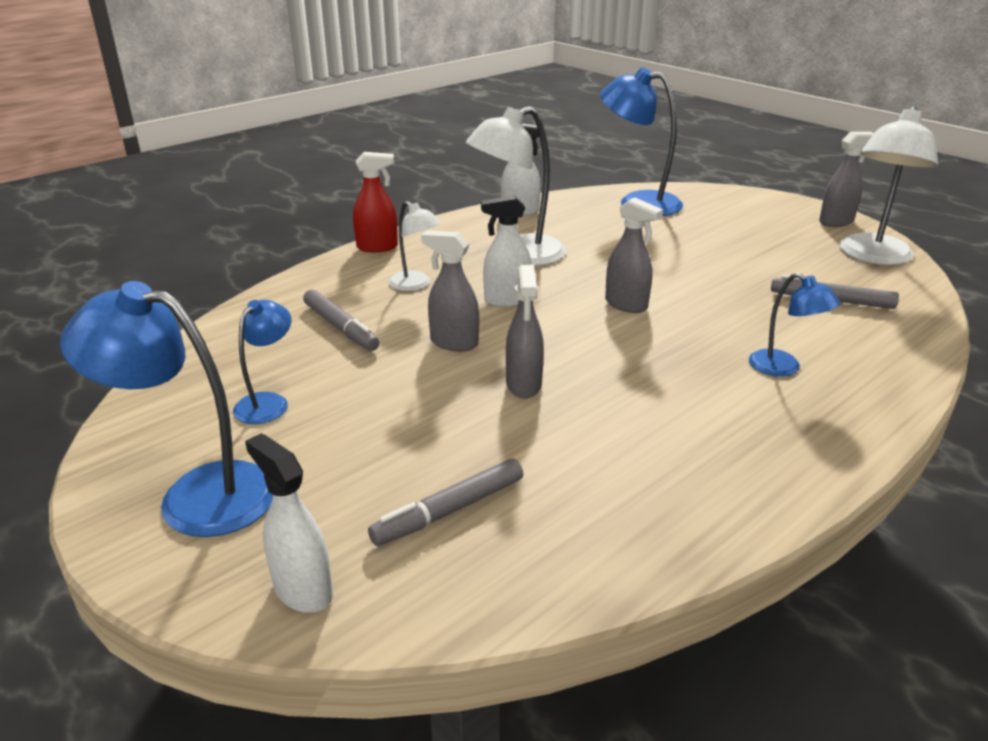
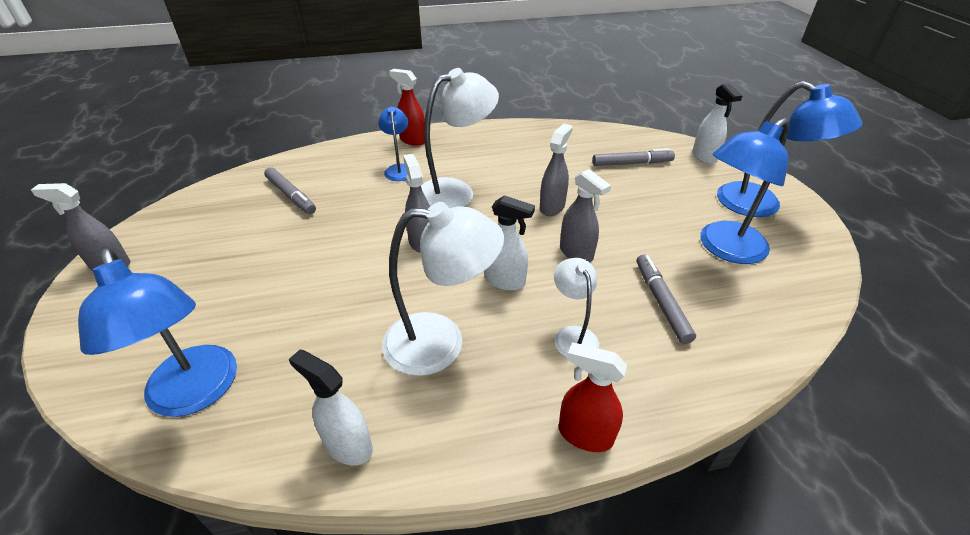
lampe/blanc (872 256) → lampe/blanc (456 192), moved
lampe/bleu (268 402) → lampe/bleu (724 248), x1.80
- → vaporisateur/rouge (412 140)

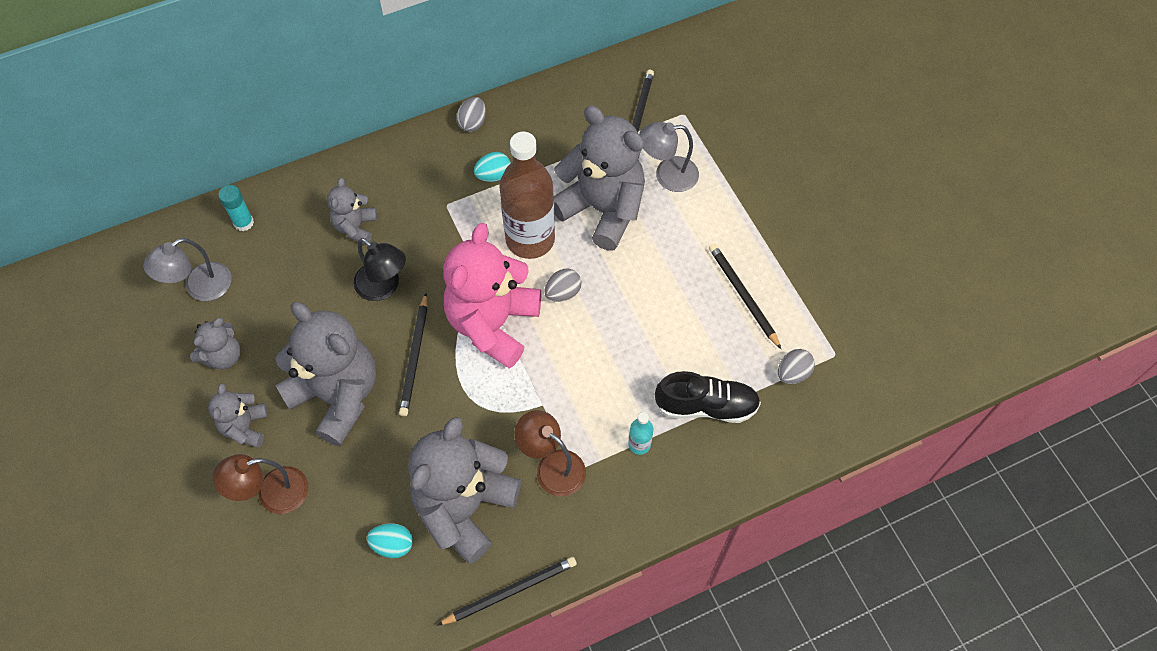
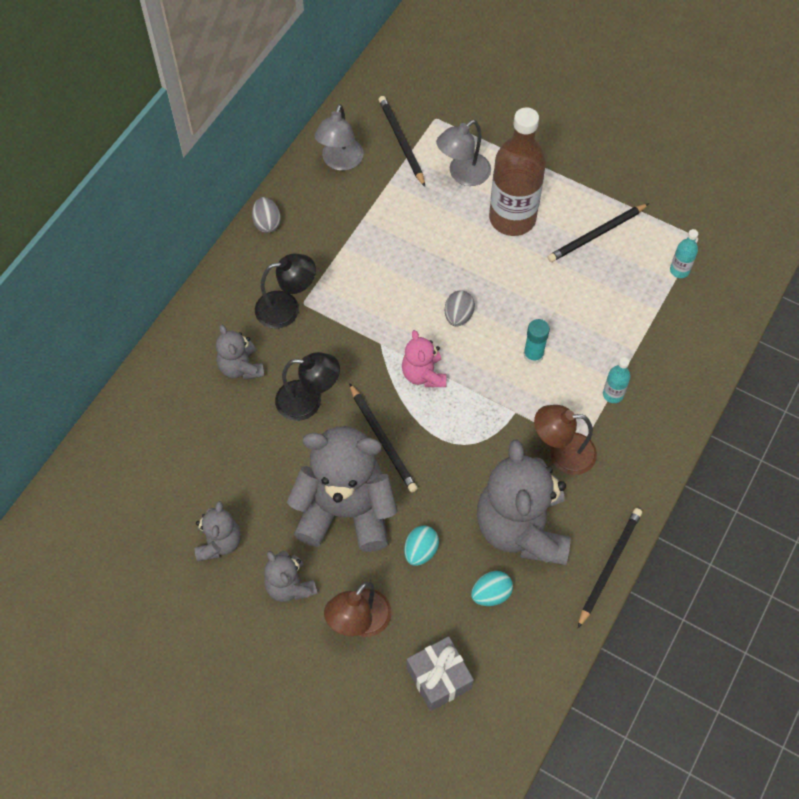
ours en peluche/gris (602 209) → -
bouteille/marron (530 239) → bouteille/marron (512 218), moved
œuf/turquoise (493 175) → œuf/turquoise (420 551), moved
bâton de colle/turquoise (244 222) → bâton de colle/turquoise (533 355), moved
ours en peluche/rose (493 324) → ours en peluche/rose (423 374), x0.50
lampe/gris (200 288) → lampe/gris (340 162), moved
crayon/noir (743 296) → crayon/noir (597 234), 60 degrees counterclockwise
œuf/gris (793 373) → bouteille/turquoise (679 270)
chaussure/noir (706 406) → -
- → lampe/noir (287 308)
- → cadeau/gris (439 678)

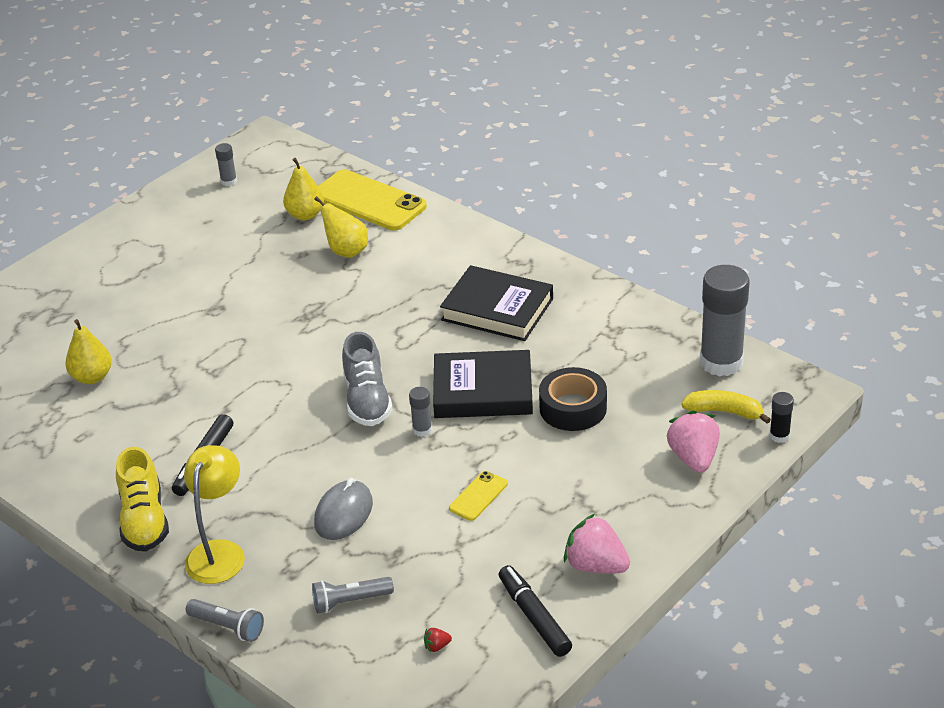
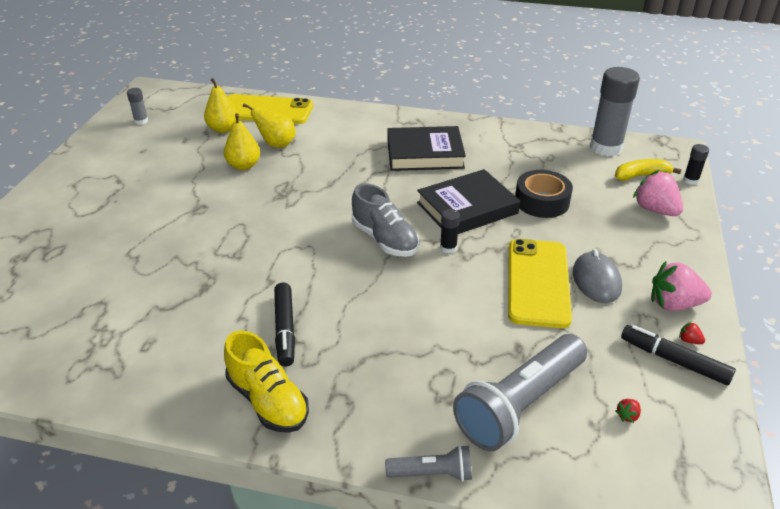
poire/jaune (92 377) → poire/jaune (244 166), moved
bâton de colle/gris (422 430) → bâton de colle/noir (448 248)
lampe/jaune (219 552) → -
téléphone/jaune (478 496) → téléphone/jaune (538 282), x2.16
souris/gris (344 513) → souris/gris (596 280), moved
lampe de poche/gris (350 601) → lampe de poche/gris (520 404), x2.05
- → fraise/rouge (689 340)

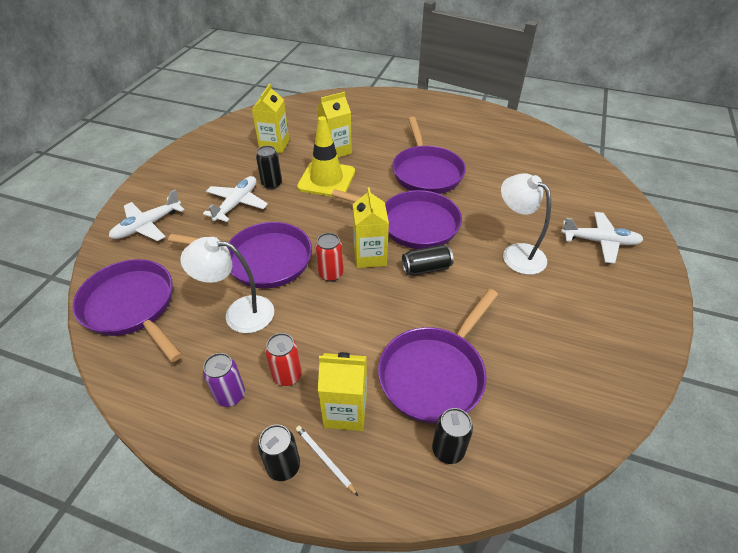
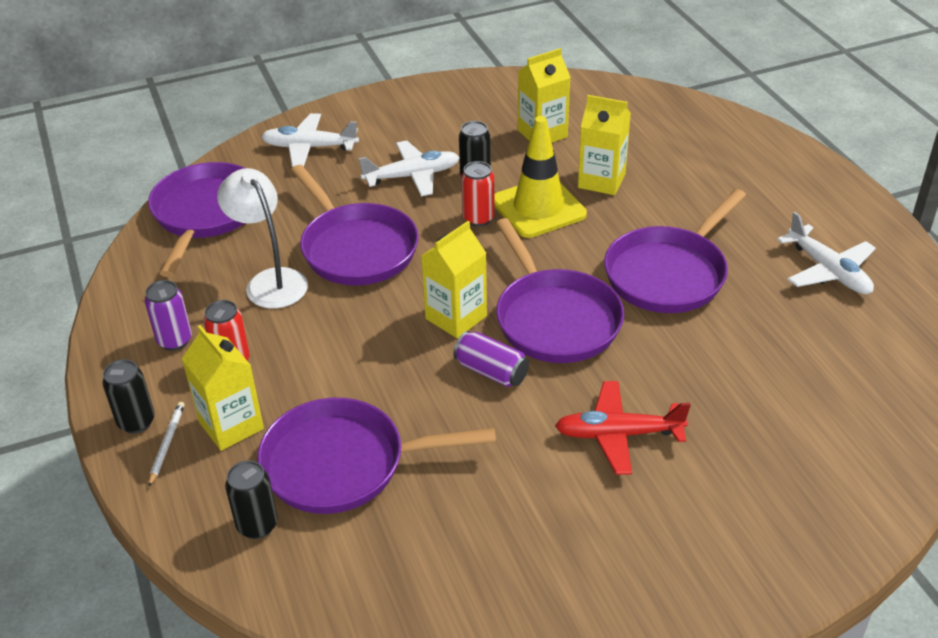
lampe/blanc (516 253) → avion/rouge (618 435)
avion/blanc (600 241) → avion/blanc (828 271), moved
canette/rouge (331 274) → canette/rouge (478 218), moved
canette/noir (426 268) → canette/violet (491 371)

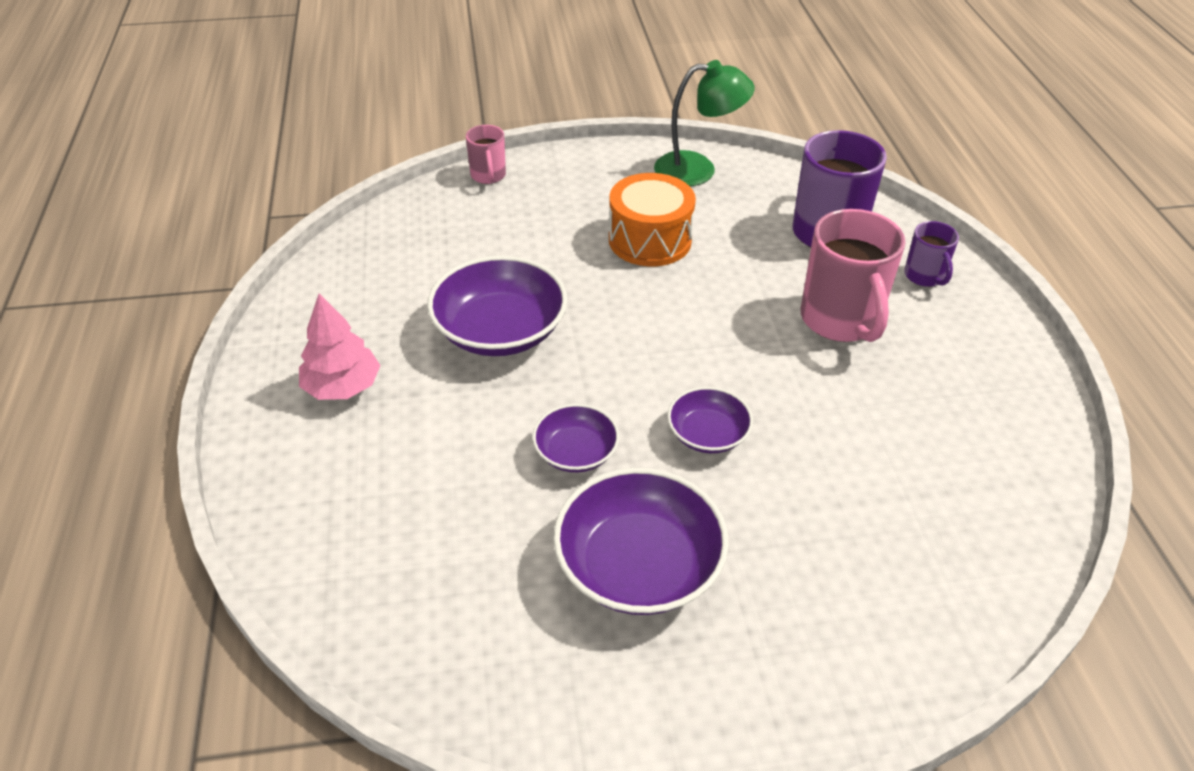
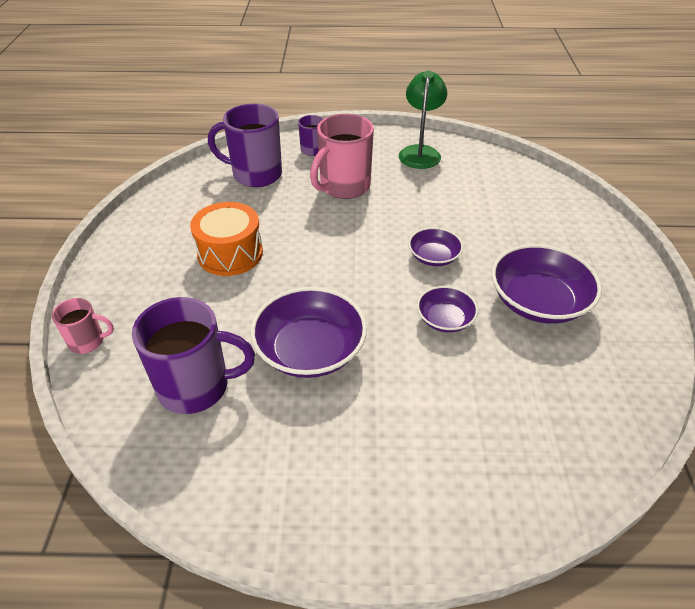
lampe/vert (698 170) → lampe/vert (420 152), moved
tasse/rose (841 320) → tasse/rose (343 187), 135 degrees clockwise
arbre/rose (342 387) → -
- → tasse/violet (196 387)

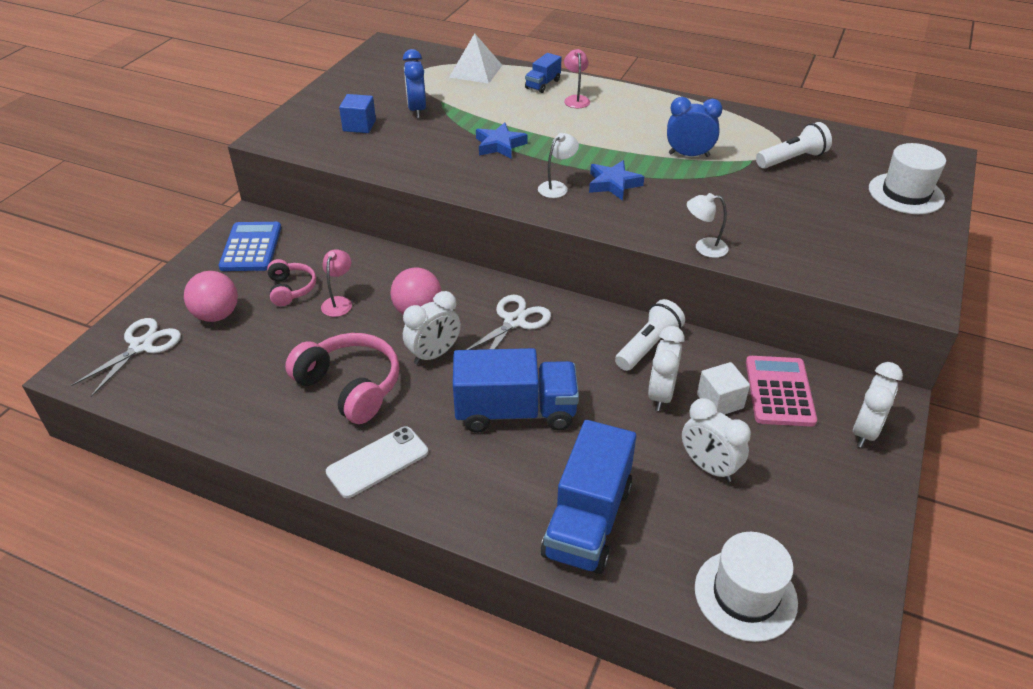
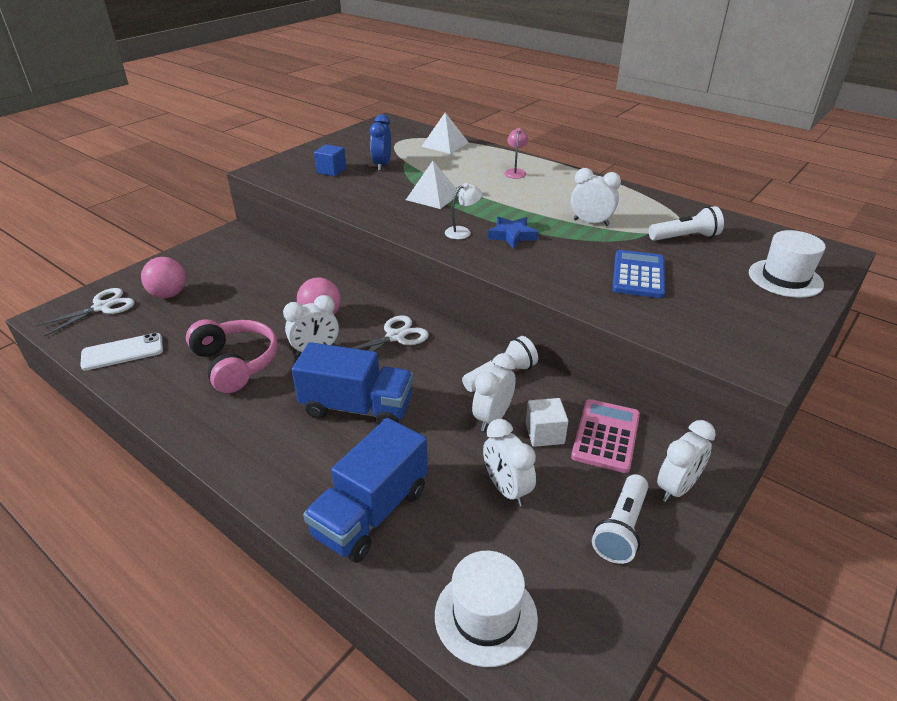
camion/bleu (542 84) → -
réveil/bleu (689 155) → réveil/blanc (591 222)
étoile/bleu (499 145) → pyramide/blanc (433 196)
lampe/blanc (704 248) → -
calculatrice/bleu (251 247) → calculatrice/bleu (638 275), moved
lampe/rose (339 302) → -
casque audio/rose (291 289) → -
téléphone/blanc (377 462) → téléphone/blanc (122 352), moved
- → lampe de poche/blanc (621 528)

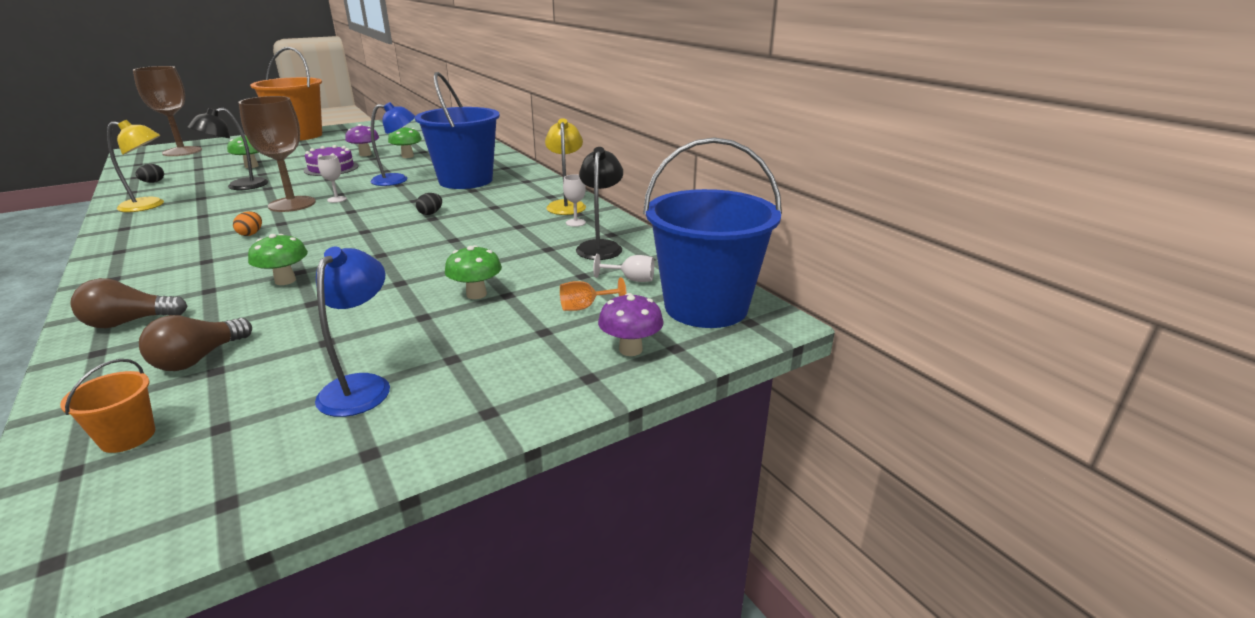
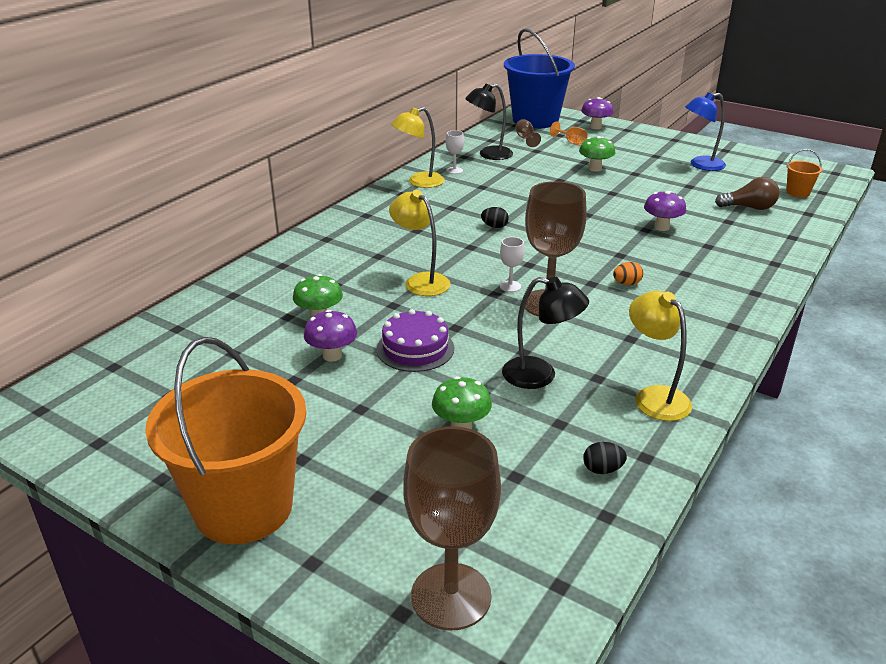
seau/bleu (465 180) → -
lampe/bleu (397 180) → lampe/jaune (421 281)
champignon/vert (285 281) → champignon/violet (662 227)
verre à pied/blanc (631 279) → verre à pied/marron (525 139)
ampoule/marron (129 322) → -

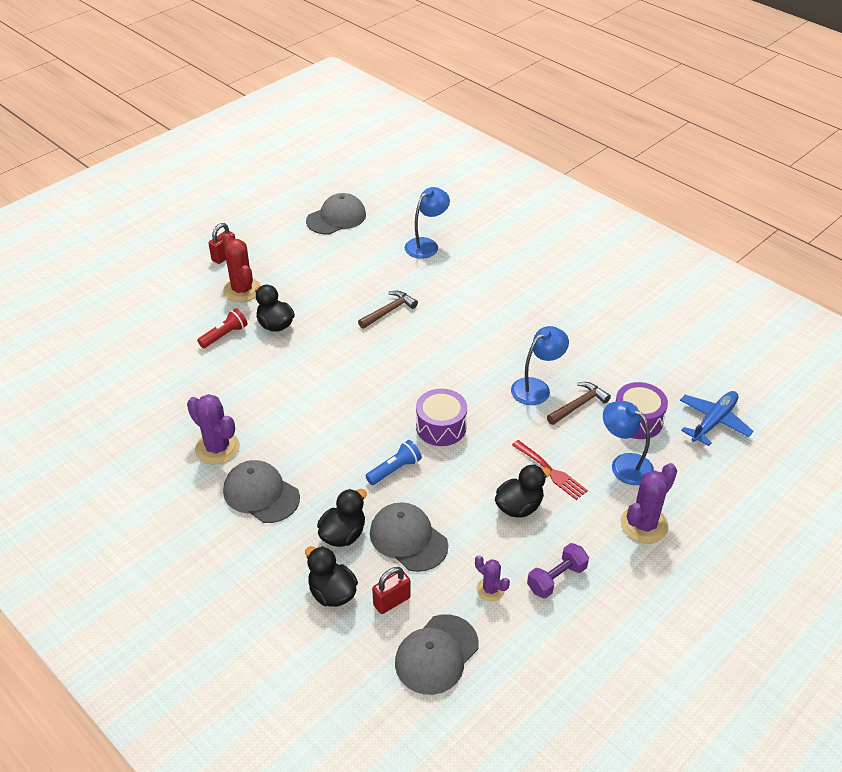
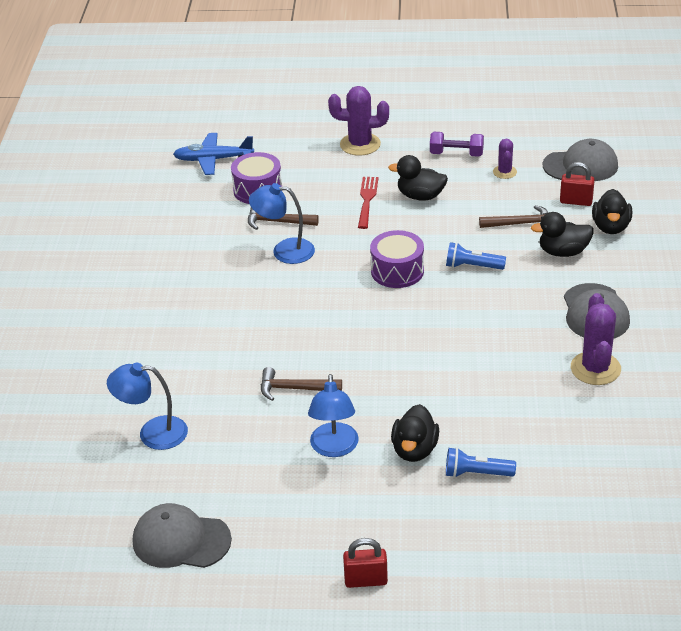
cactus/rouge (242 290) → -
lampe de poche/rouge (224 335) → lampe de poche/bleu (476 473)
lampe/bleu (624 464) → lampe/bleu (334 448), moved
casquette/gris (408 539) → marteau/marron (520 224)

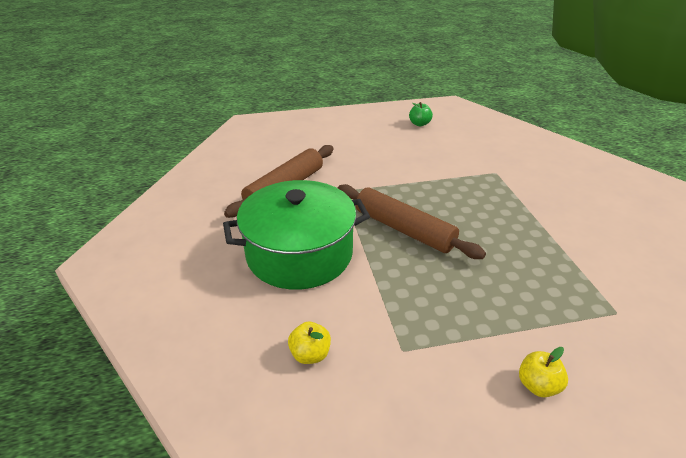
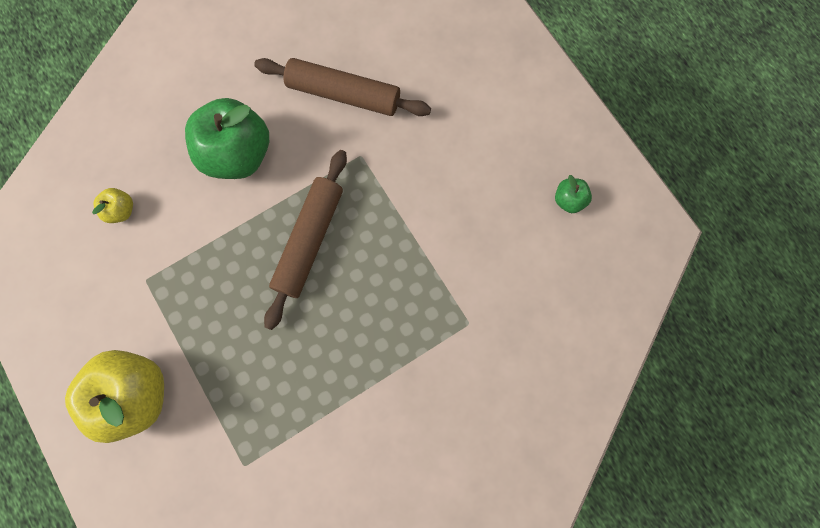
marmite/vert (299 253) → pomme/vert (238 154)
pomme/jaune (538 385) → pomme/jaune (137 394), x2.25

